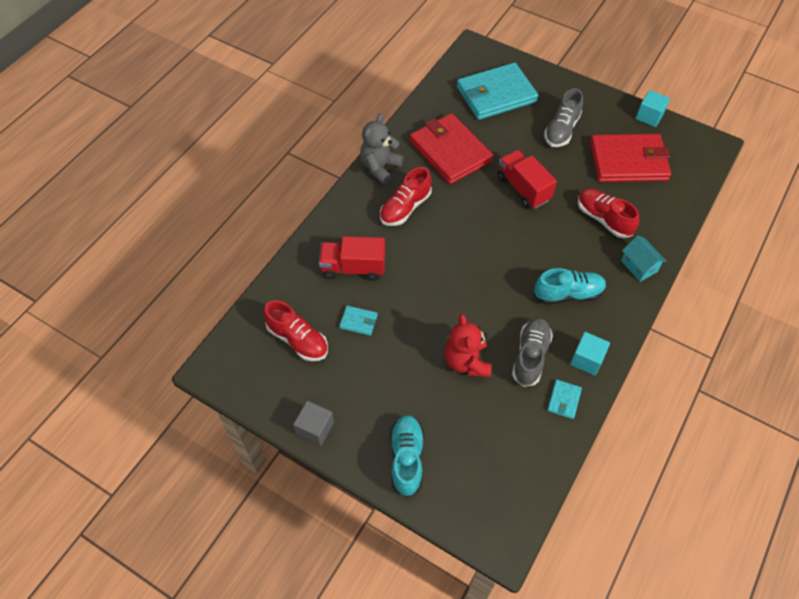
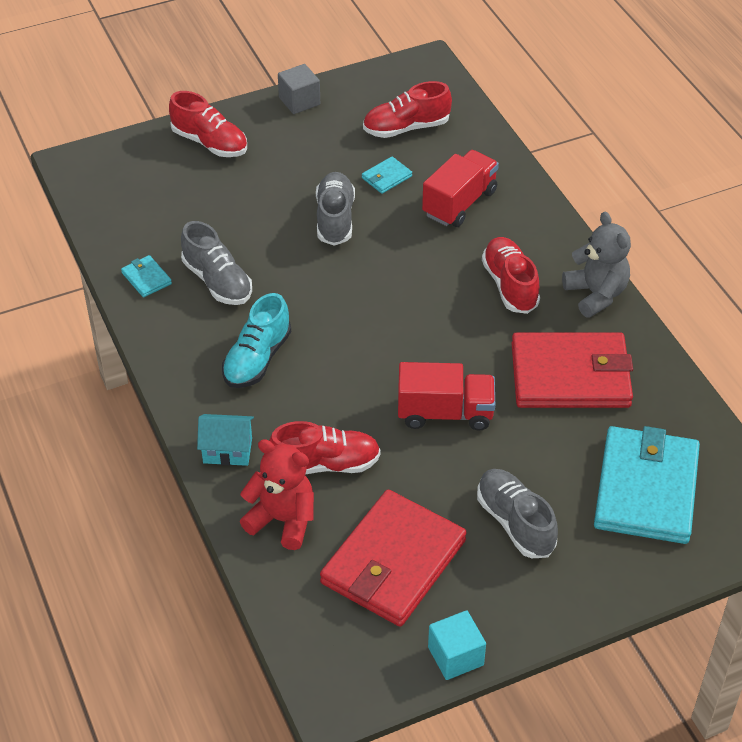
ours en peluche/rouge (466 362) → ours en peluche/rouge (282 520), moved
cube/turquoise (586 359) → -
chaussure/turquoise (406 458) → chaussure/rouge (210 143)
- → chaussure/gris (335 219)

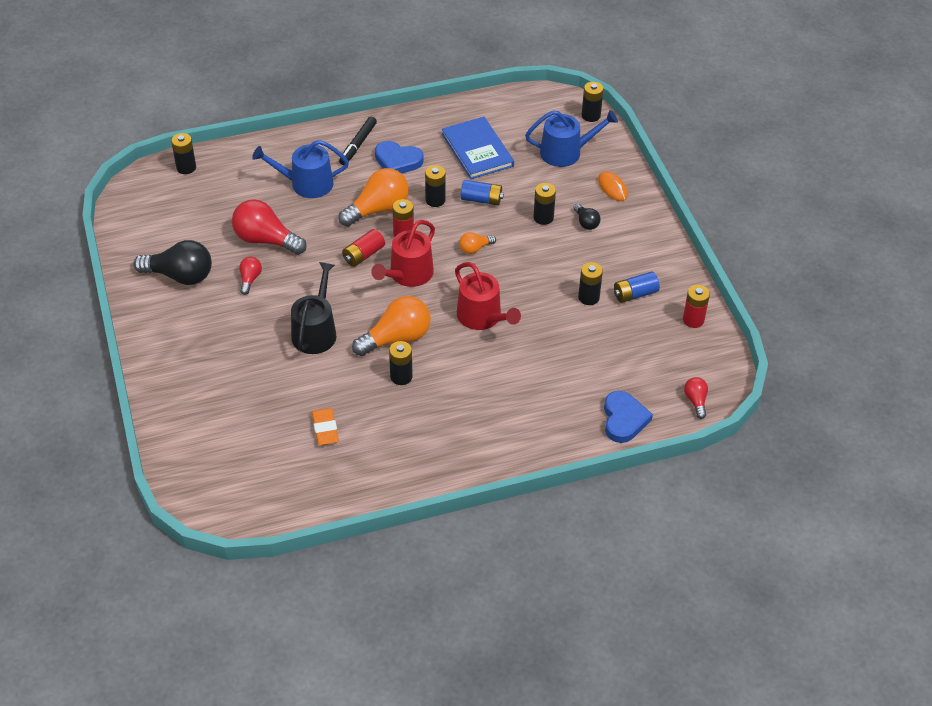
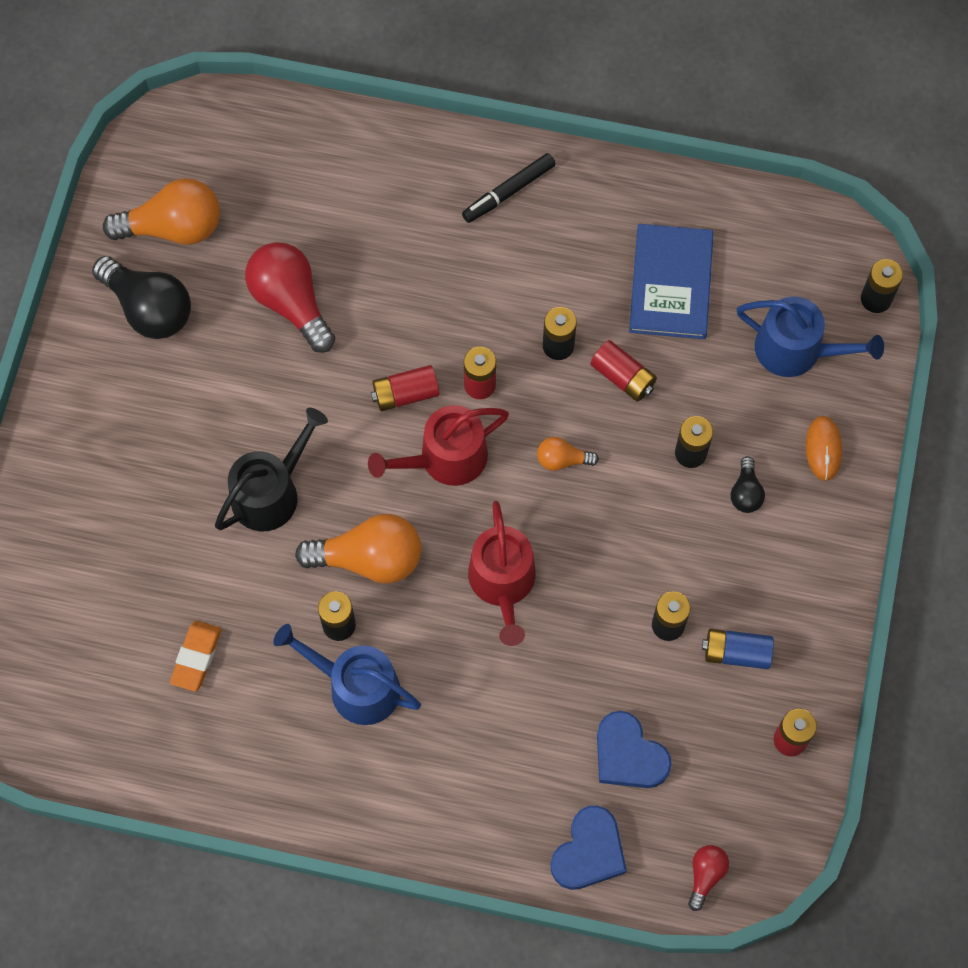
pile/noir (186 167) → -
arrosoir/bleu (306 184) → arrosoir/bleu (356 686), moved
cœur/bleu (398 161) → cœur/bleu (628 755), moved
ampoule/orange (378 209) → ampoule/orange (173 228), moved
pile/bleu (481 199) → pile/rouge (623 377)
ampoule/rouge (250 279) → -

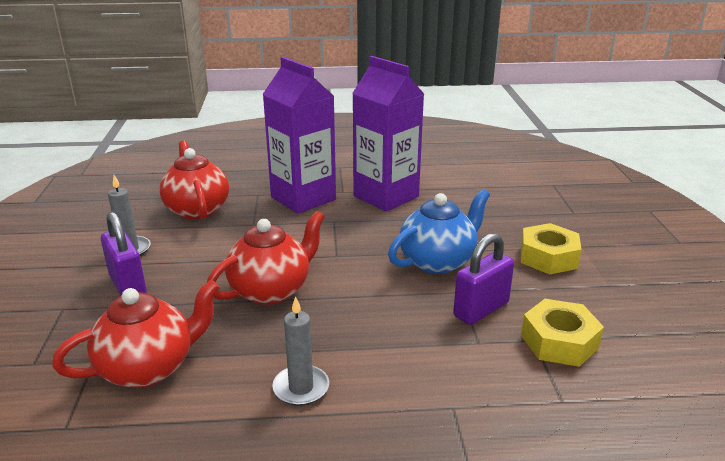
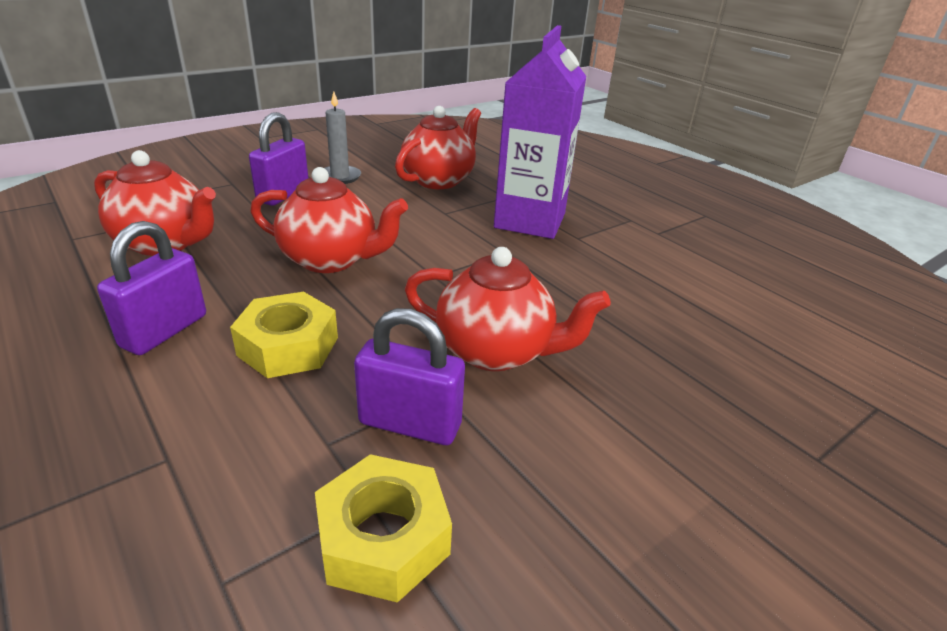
brique de lait/violet (386 196) → -
théière/bleu (438 261) → théière/rouge (496 351)
écrou/jaune (548 257) → écrou/jaune (288 346), moved
bougie/gris (301 388) → cadenas/violet (164 331)

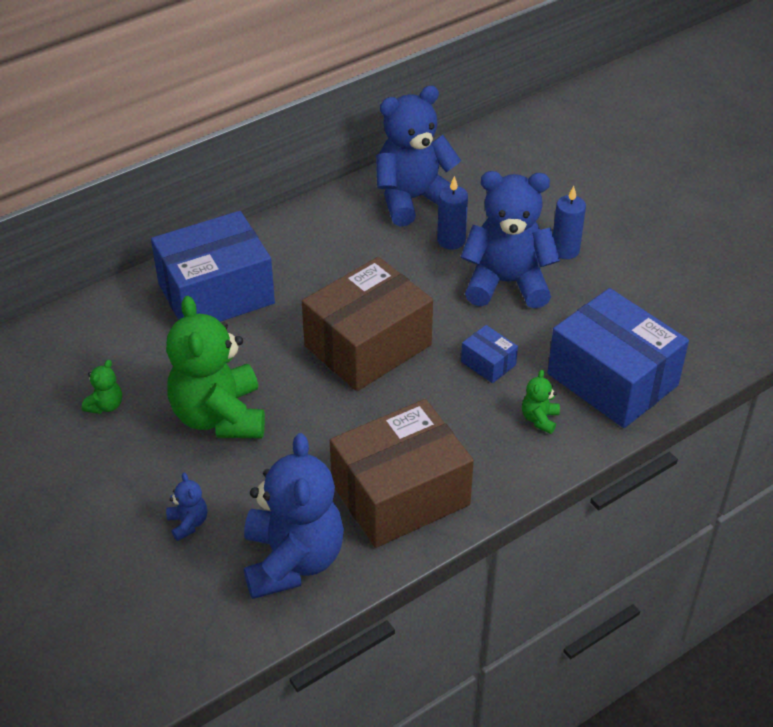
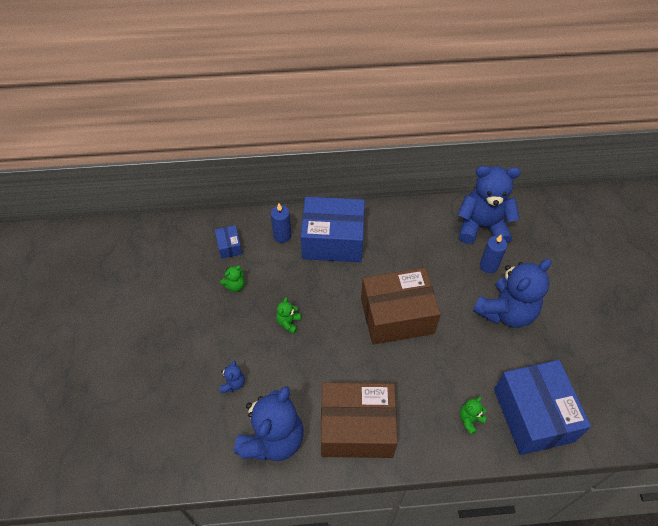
ours en peluche/bleu (507 283) → ours en peluche/bleu (506 312), 105 degrees clockwise
bougie/bleu (565 250) → bougie/bleu (282 236), moved
ours en peluche/vert (219 416) → ours en peluche/vert (288 322), x0.41
boîte/bleu (488 363) → boîte/bleu (229 246), moved

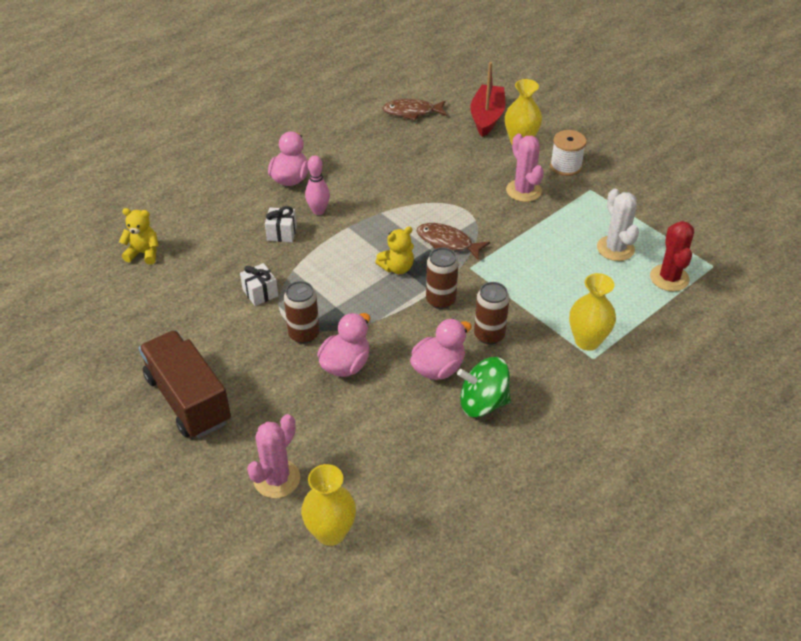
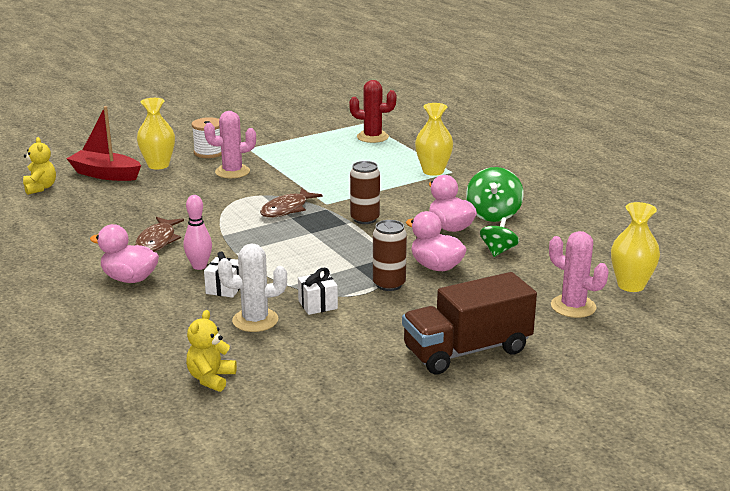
poisson/marron (412 112) → poisson/marron (157 241), moved
cactus/blanc (615 248) → cactus/blanc (255 320), moved
ours en peluche/jaune (397 268) → ours en peluche/jaune (40 188), moved
canette/marron (489 335) → -
- → toupie/vert (498 251)

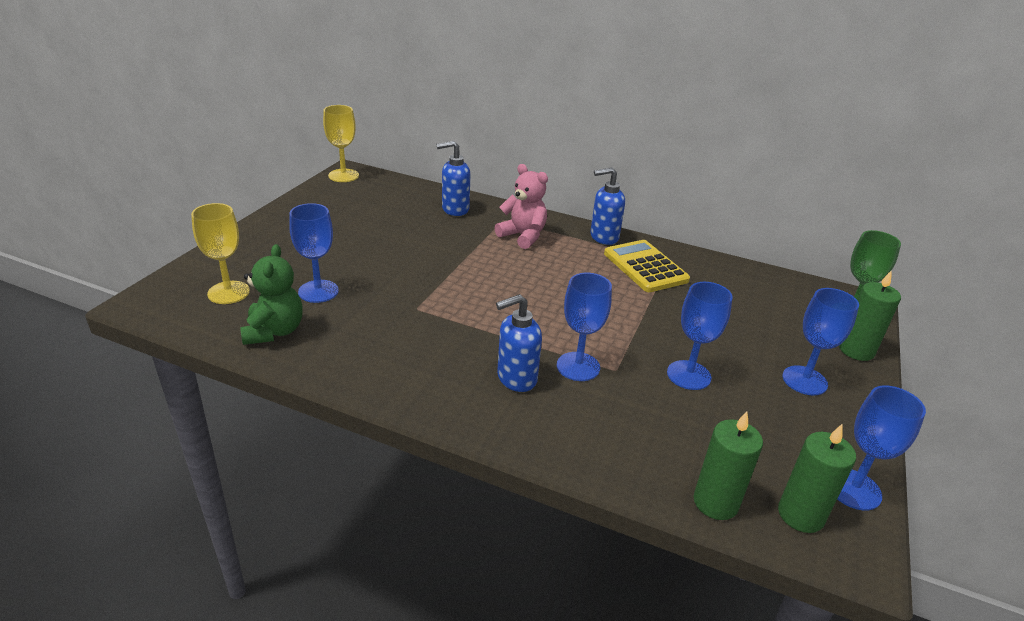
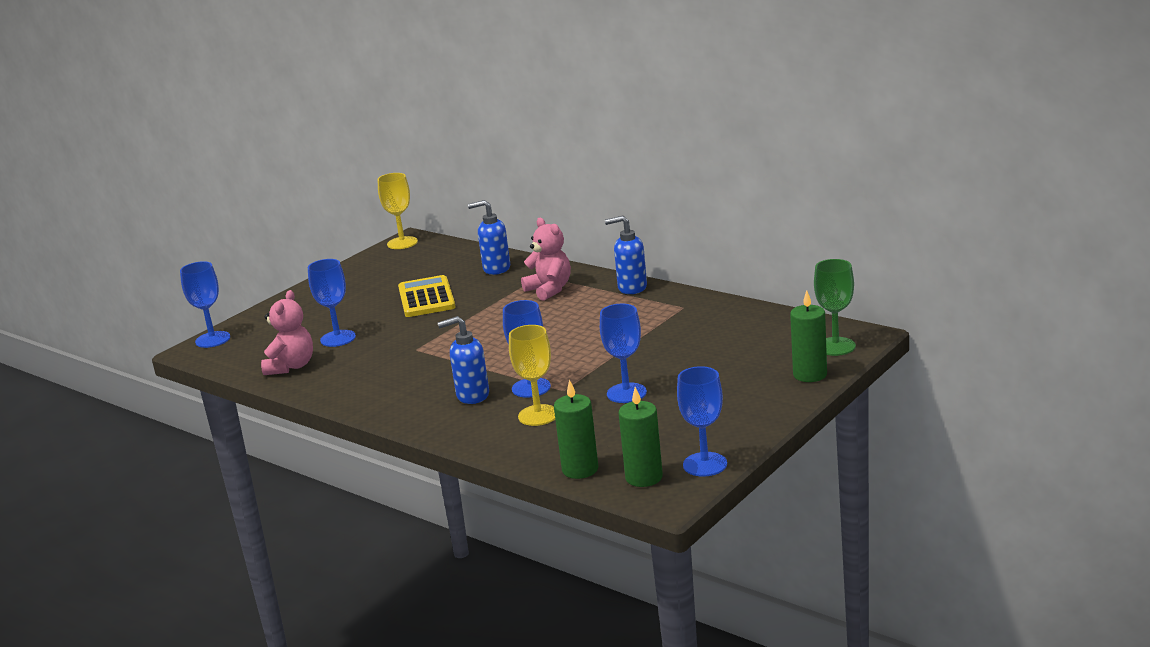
verre à pied/jaune (228 292) → verre à pied/jaune (538 415), moved
calculatrice/jaune (645 267) → calculatrice/jaune (426 298), moved
ours en peluche/vert (274 331) → ours en peluche/rose (291 366)
verre à pied/bleu (804 380) → verre à pied/bleu (213 339), moved

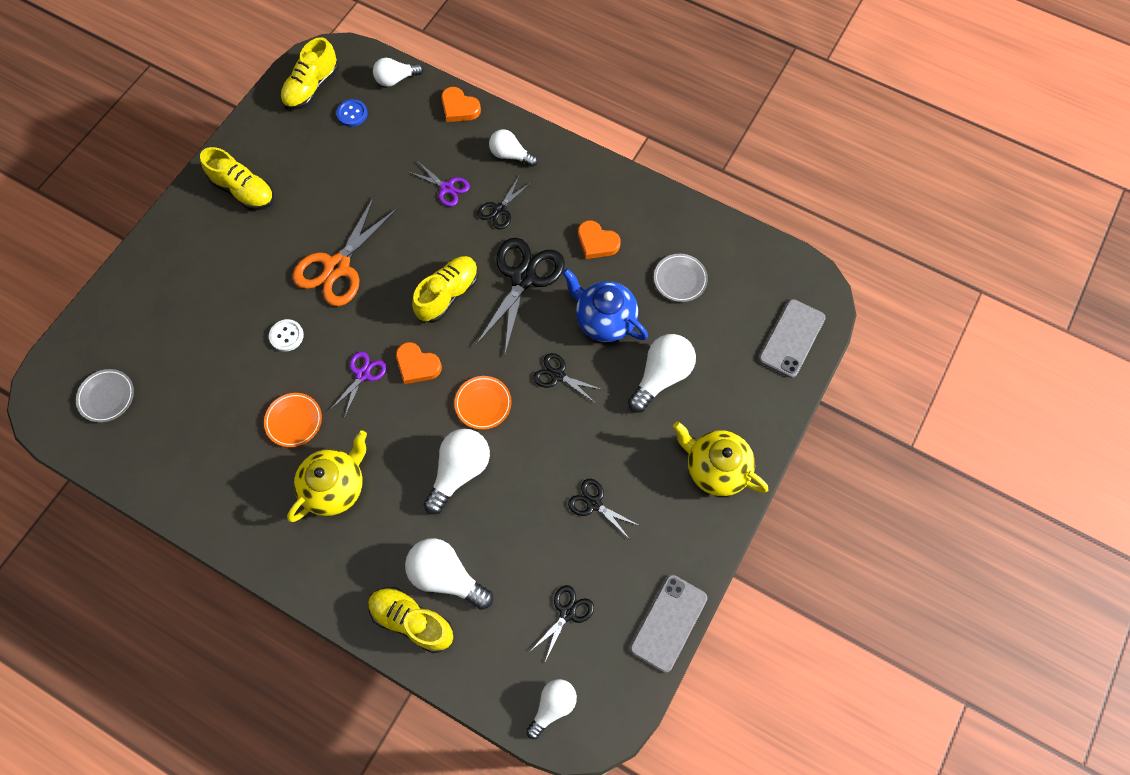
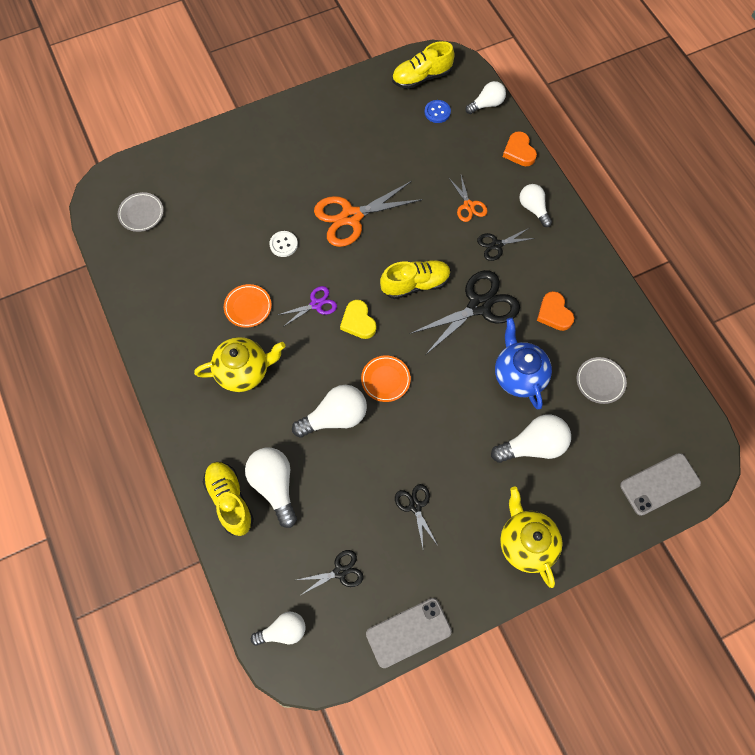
ampoule/blanc (396 79) → ampoule/blanc (486 104), 135 degrees clockwise
chaussure/jaune (244 190) → -
ciseaux/violet (447 188) → ciseaux/orange (468 206)
cœur/orange (417 365) → cœur/jaune (358 322)
ciseaux/noir (558 375) → -

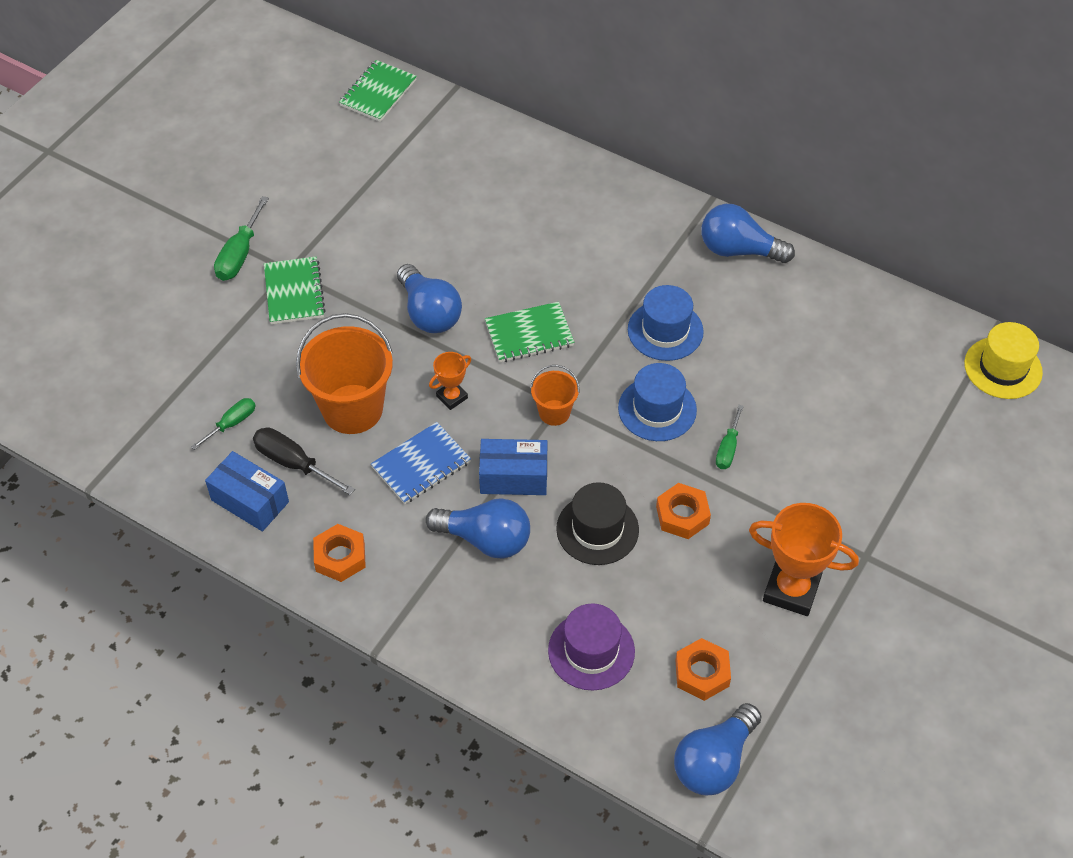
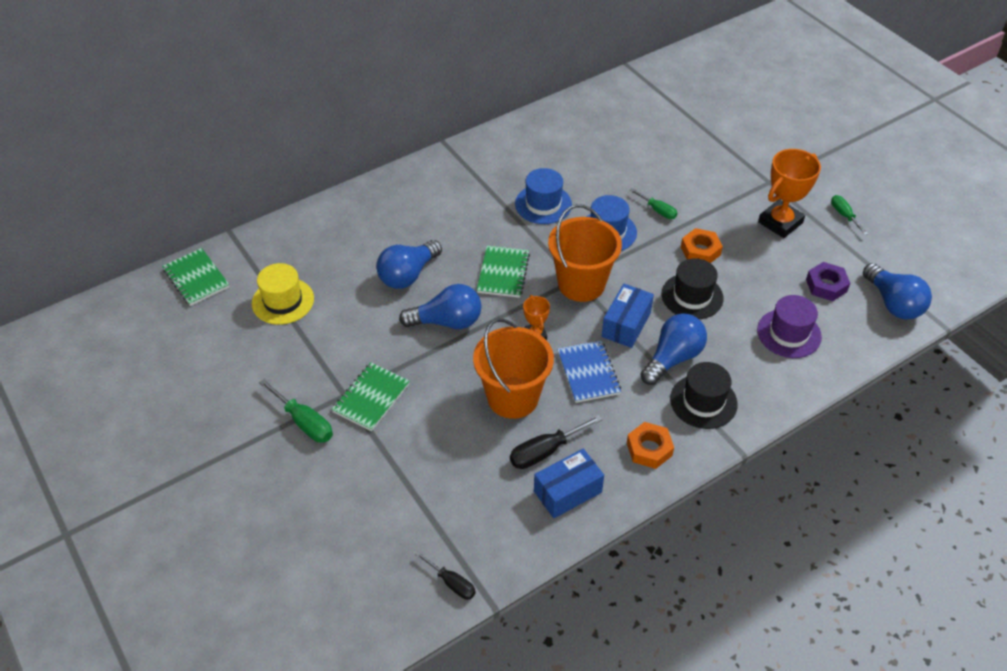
ampoule/bleu (738 250) → ampoule/bleu (408 275), moved
carnet/vert (294 292) → carnet/vert (371 398), 75 degrees counterclockwise
chapeau/jaune (1003 368) → chapeau/jaune (283 301), moved
seau/orange (554 412) → seau/orange (581 284), x1.94
tournevis/vert (232 423) → tournevis/vert (844 215), moved
écrou/orange (702 673) → écrou/violet (826 285)
- → chapeau/noir (703 401)
- → tournevis/noir (452 583)

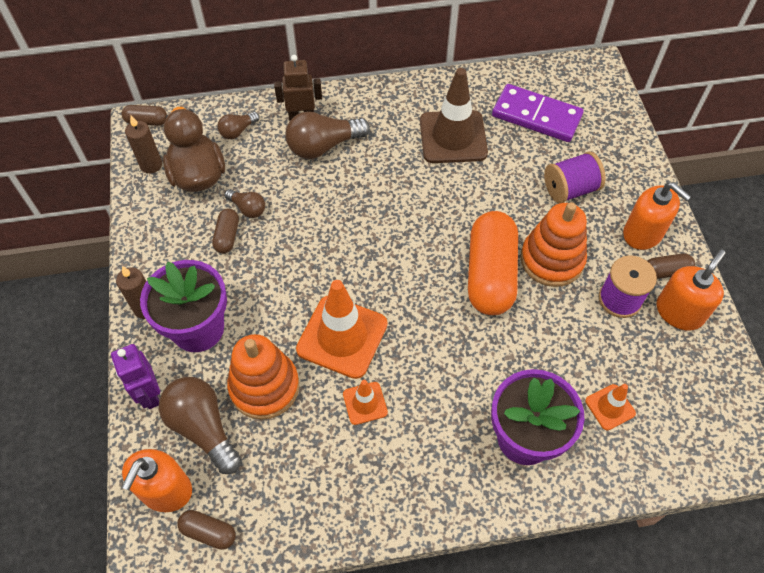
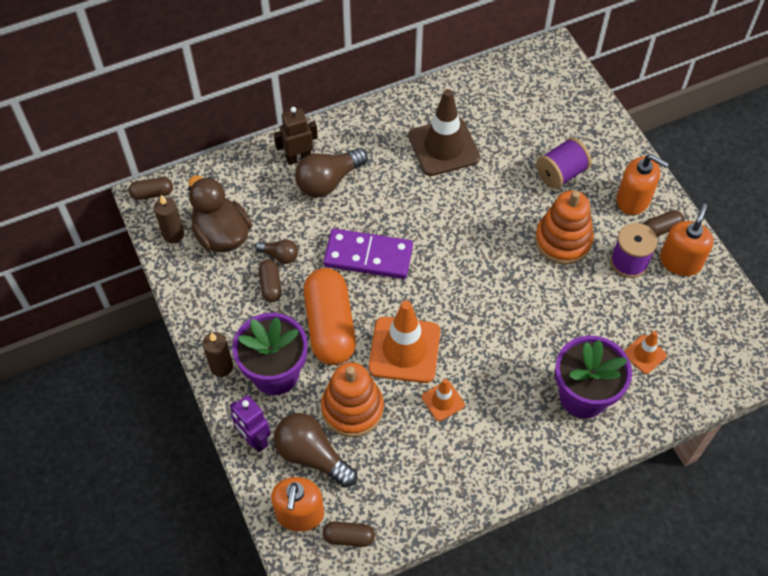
domino/violet (536 116) → domino/violet (368 256), moved
ampoule/marron (238 131) → -
gélule/orange (490 274) → gélule/orange (330 326), moved

